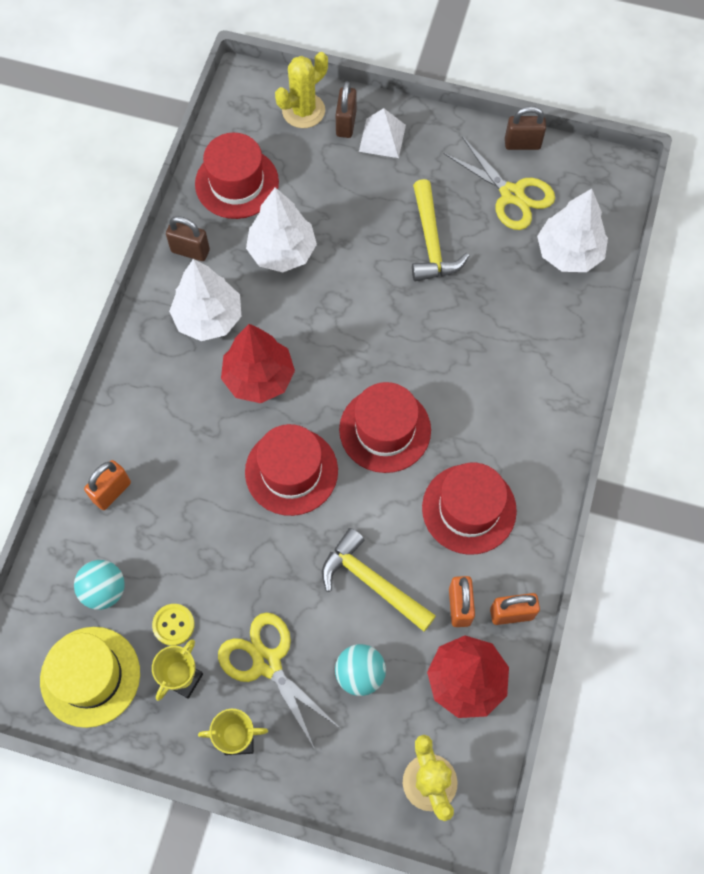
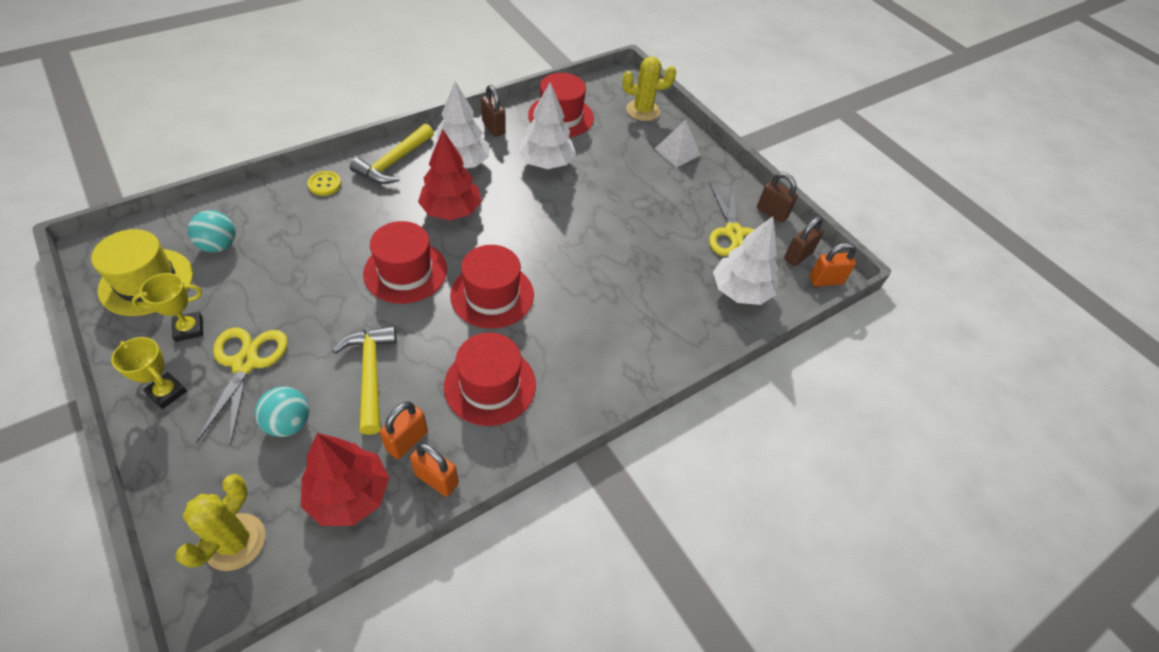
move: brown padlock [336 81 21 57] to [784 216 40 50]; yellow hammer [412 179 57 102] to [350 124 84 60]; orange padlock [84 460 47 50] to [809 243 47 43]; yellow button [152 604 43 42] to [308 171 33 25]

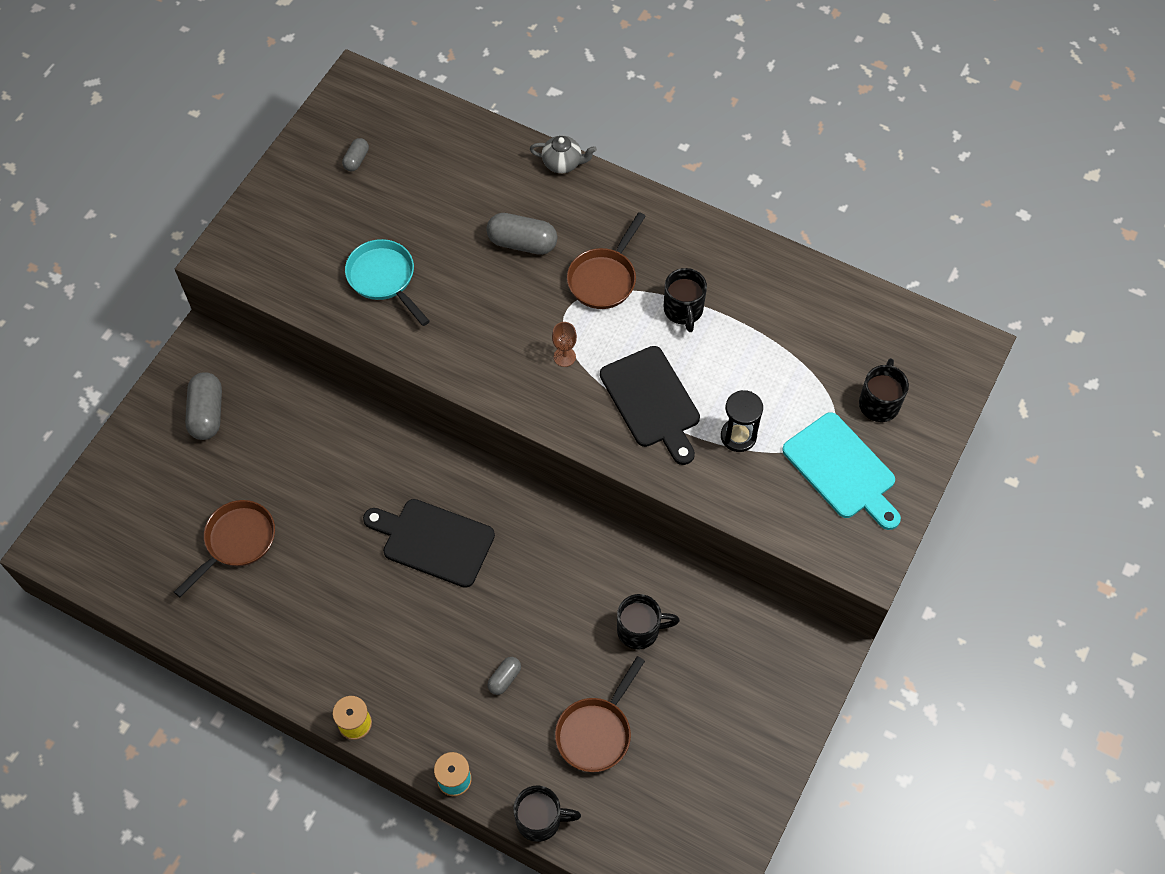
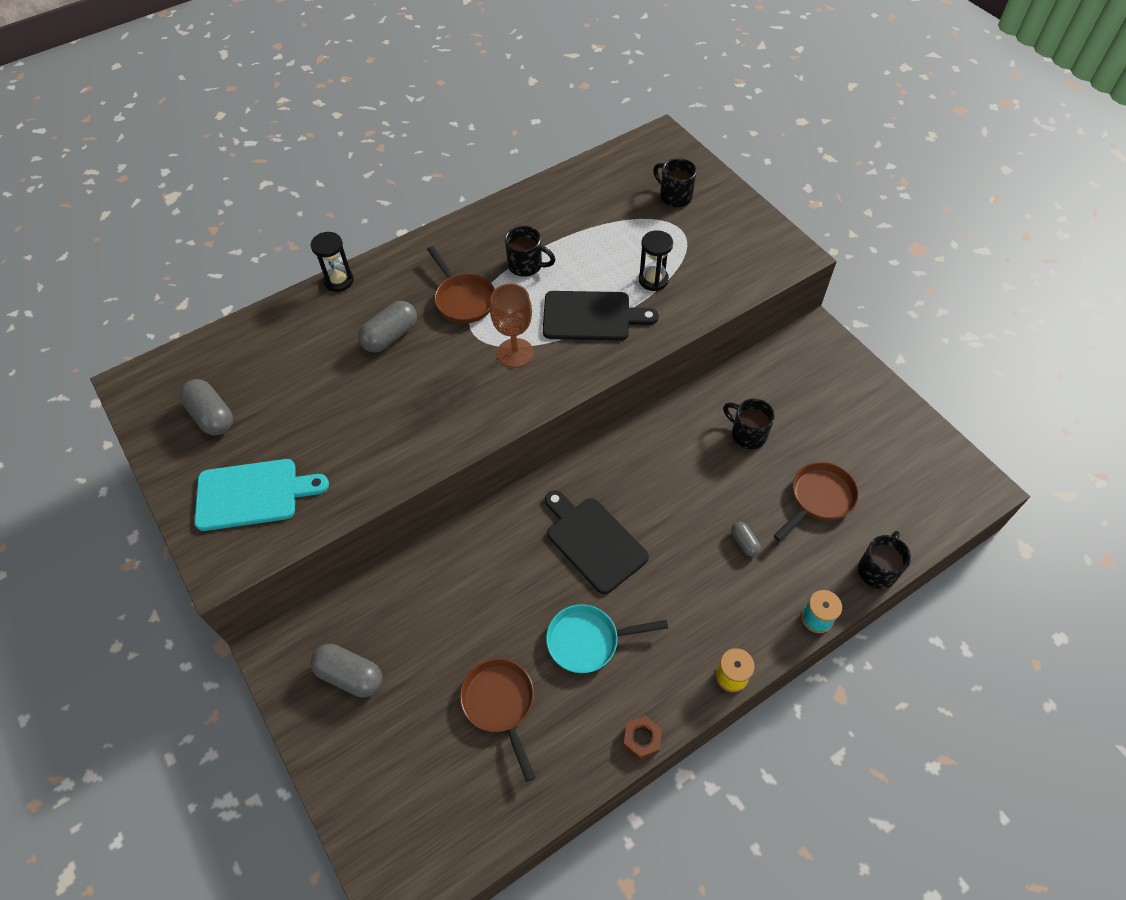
insert: brown nut [623 715 39 45]
move: turquoise pan [345 239 85 87] to [546 604 122 69]; turquoise cutting board [782 412 119 118] to [194 459 135 72]
replace: grey teapot [530 135 67 38] to black hourglass [311 232 43 60]
rotate: black cutting board [363 499 132 89] = [545 490 104 104] 90 degrees clockwise; black mug [617 594 63 56] = [723 399 52 50] 75 degrees counterclockwise; brown pan [555 656 90 116] = [773 462 86 79] 105 degrees counterclockwise
resize: grey capsule [342 138 27 33] = [179 379 54 57] x1.83; brown goblet [552 322 25 45] = [490 284 44 84] x1.81

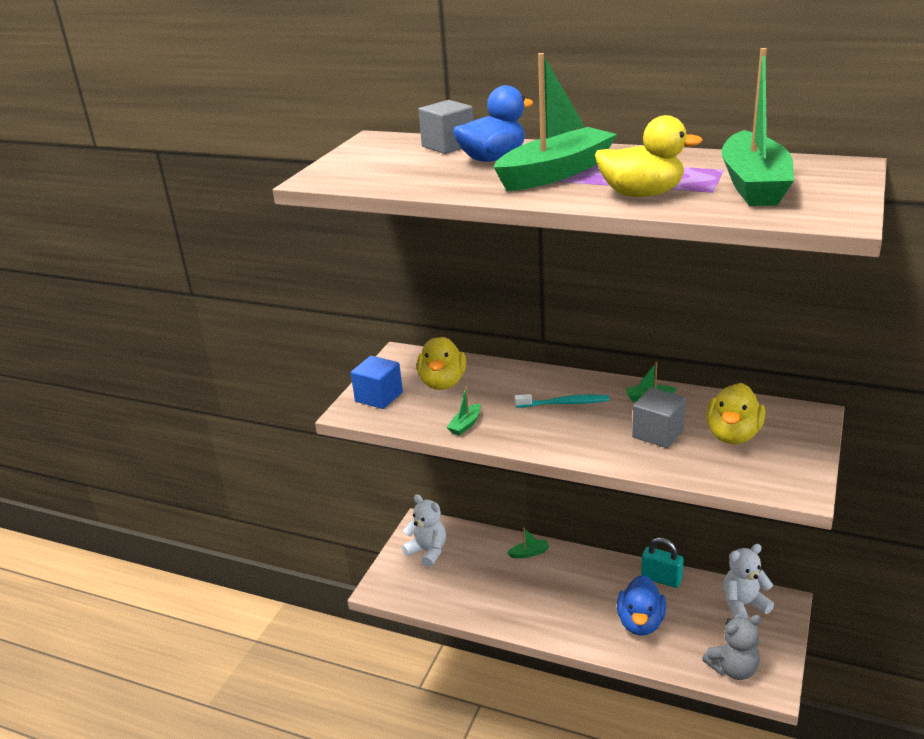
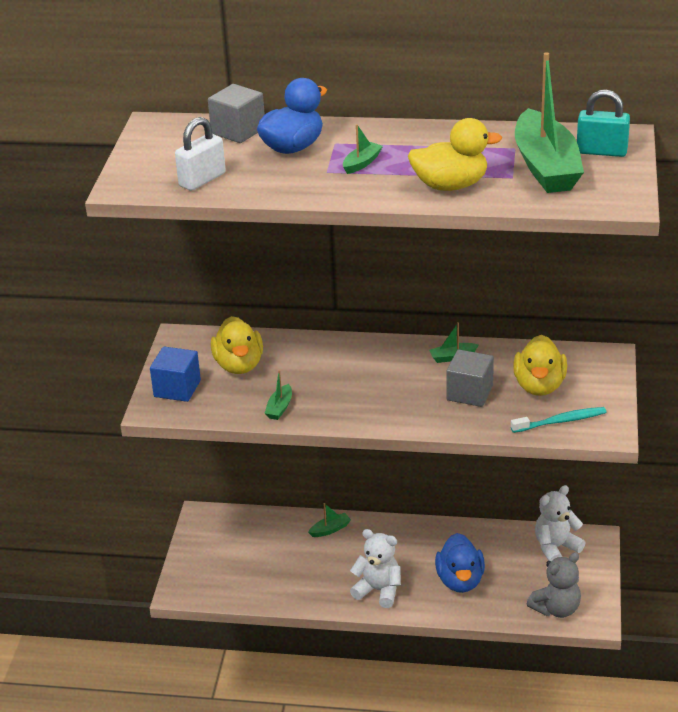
insert: white padlock [175 117 51 74]
move: turquoise toothbrush [515 394 94 14] to [511 407 95 26]; white teddy bear [402 494 44 73] to [350 529 51 79]; turquoise padlock [641 537 43 51] to [577 89 53 68]
resize: green boat [494 53 123 138] = [343 124 40 50] x0.40

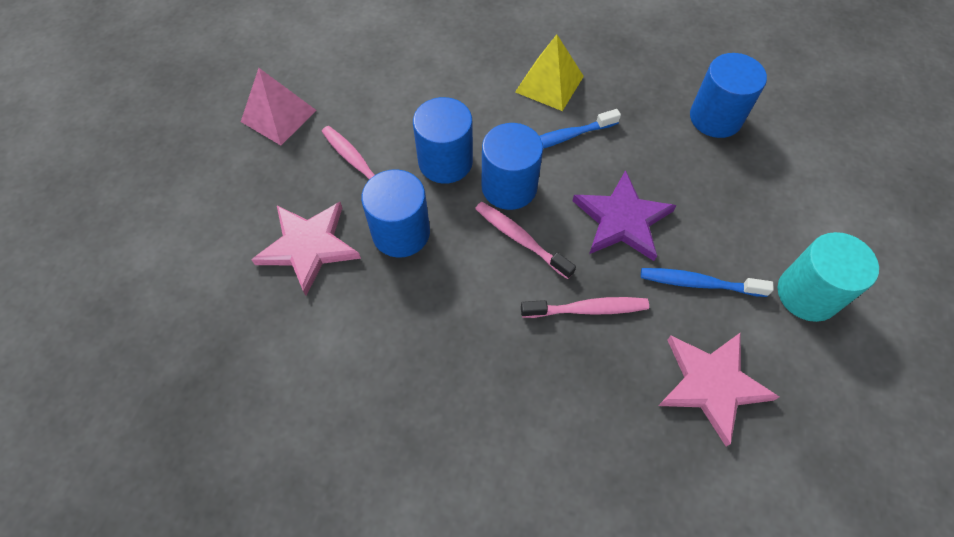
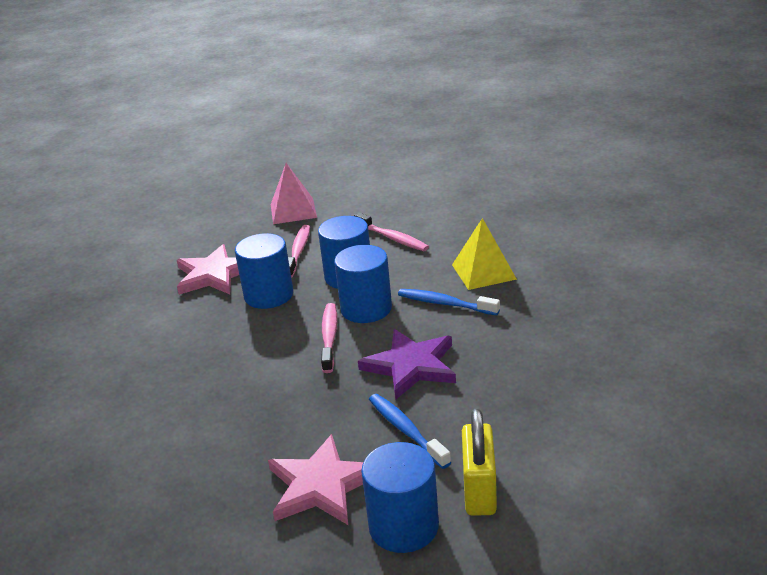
move: blue cylinder [690 53 77 85] to [361 442 78 111]; pink toothbrush [521 297 128 21] to [354 212 75 39]
replace: turquoise cylinder [778 232 101 90] to yellow padlock [462 409 35 107]

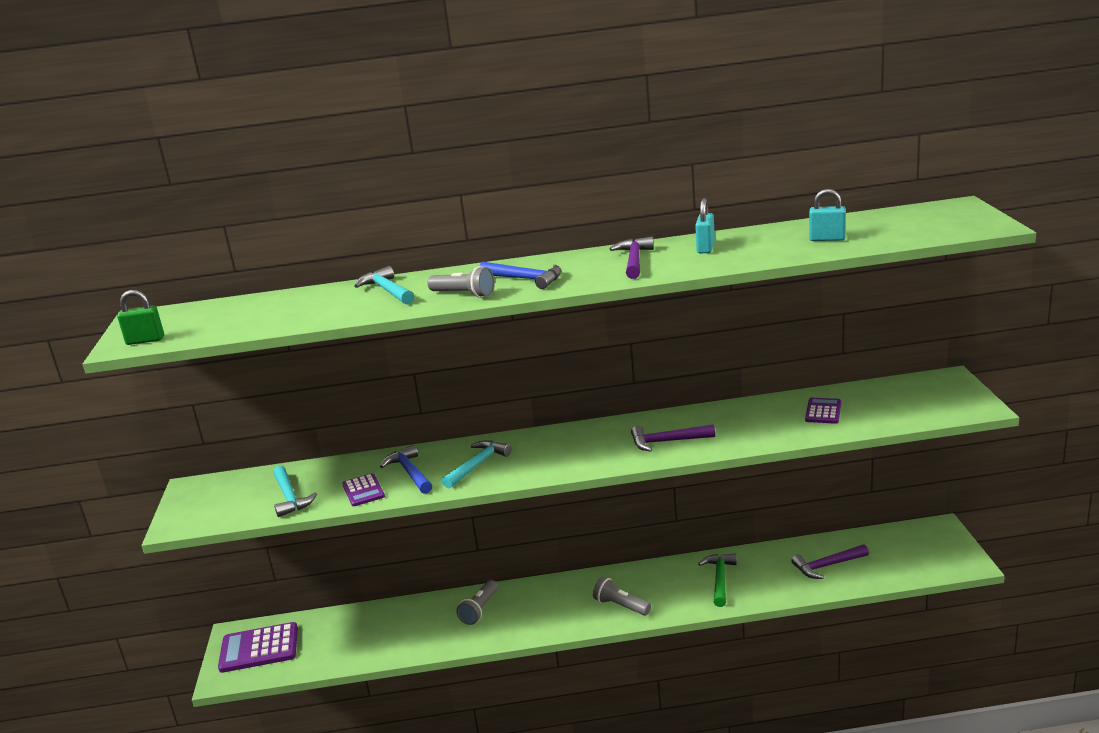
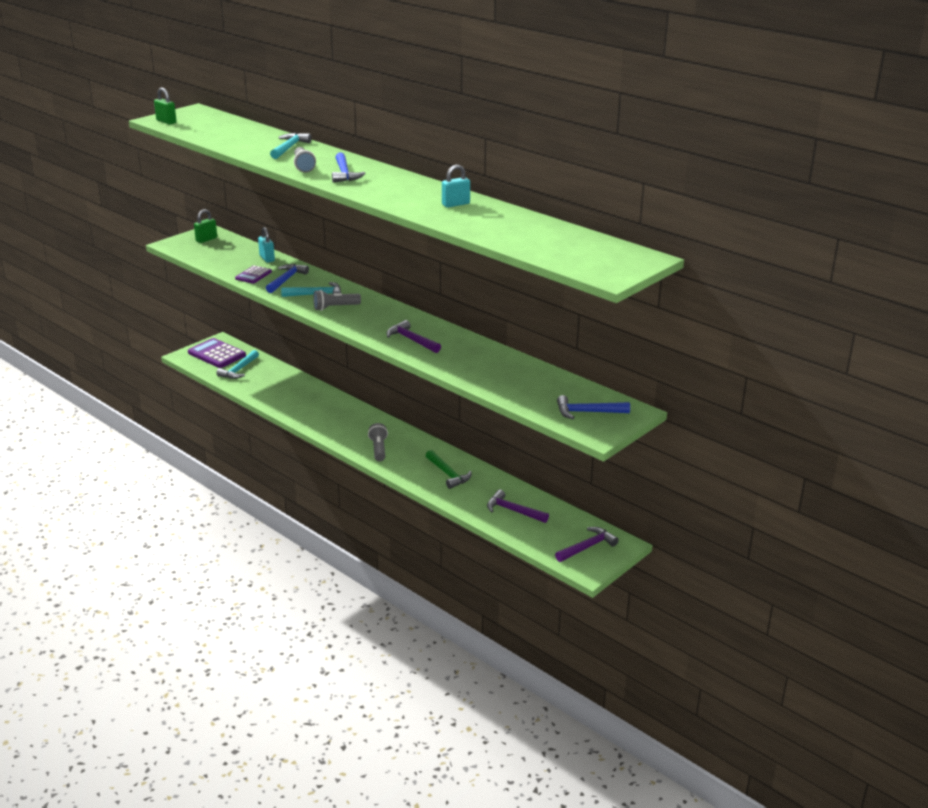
delete: purple calculator [805 398 36 26]
insert: green padlock [194 209 23 34]; blue hammer [557 395 73 24]
move: turquoise padlock [809 189 37 52] to [258 227 17 36]; purple hammer [609 236 45 43] to [555 527 64 35]; turquoise hammer [273 466 44 51] to [216 350 43 29]; grey flashlight [456 580 42 45] to [313 290 48 21]
rotate: green hammer [698 553 39 54] = [426 450 46 39] 90 degrees clockwise

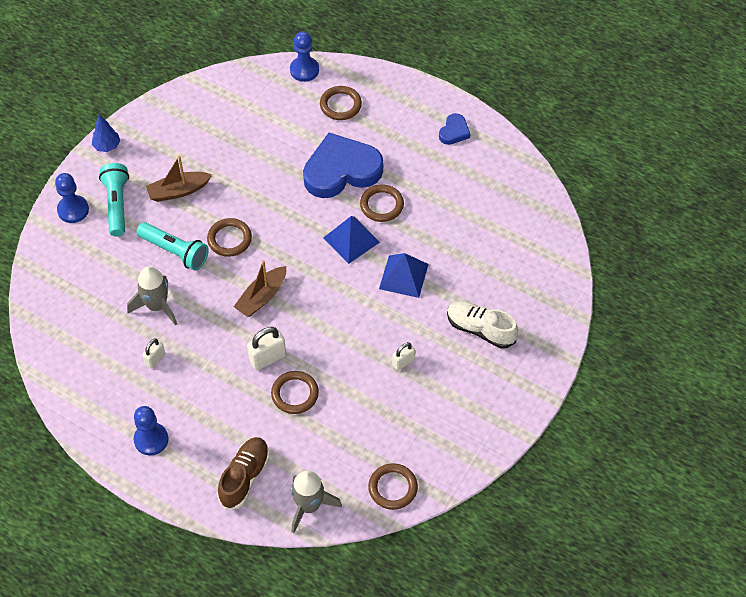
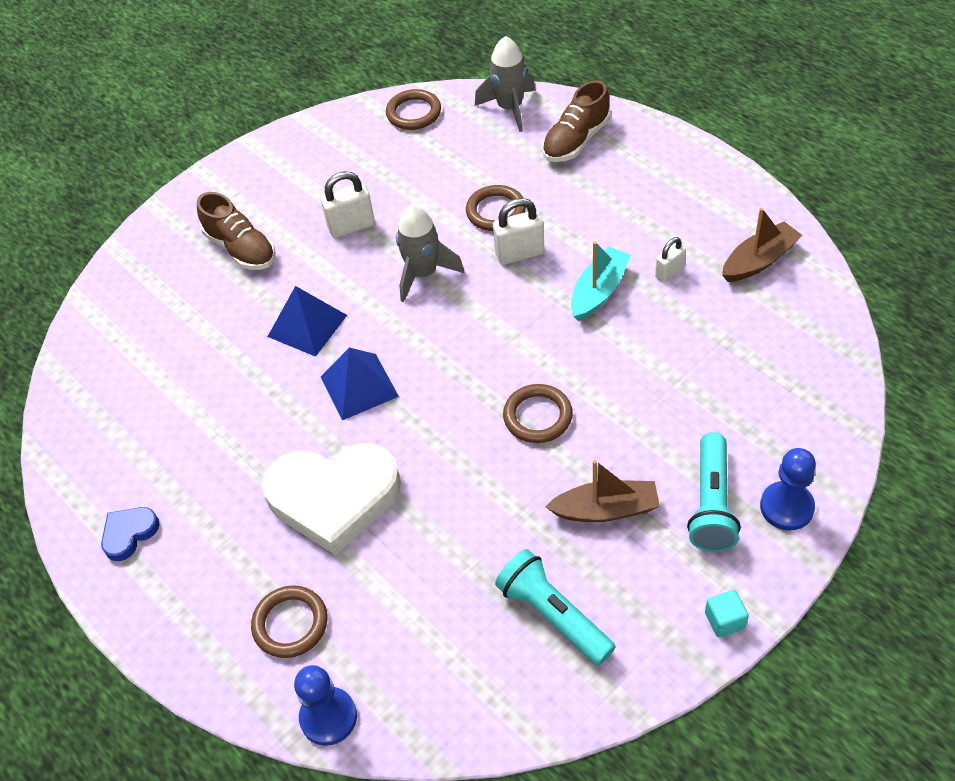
delete: brown ring [360 184 44 38]; blue pawn [134 406 34 49]
insert: turquoise boat [571 241 60 80]
move: turquoise flashlight [136 222 73 49] to [495 549 121 116]; brown boat [234 261 52 56] to [722 208 81 74]; grey rocket [127 266 50 60] to [396 204 68 98]
replace: blue tree [92 115 28 37] to turquoise cube [705 590 44 48]
recolor: blue heart [303 133 80 65] to white heart [262 443 139 112]; white shoe [447 301 71 48] to brown shoe [197 192 79 78]
resize: white padlock [392 342 23 28] = [321 171 54 67] x1.60

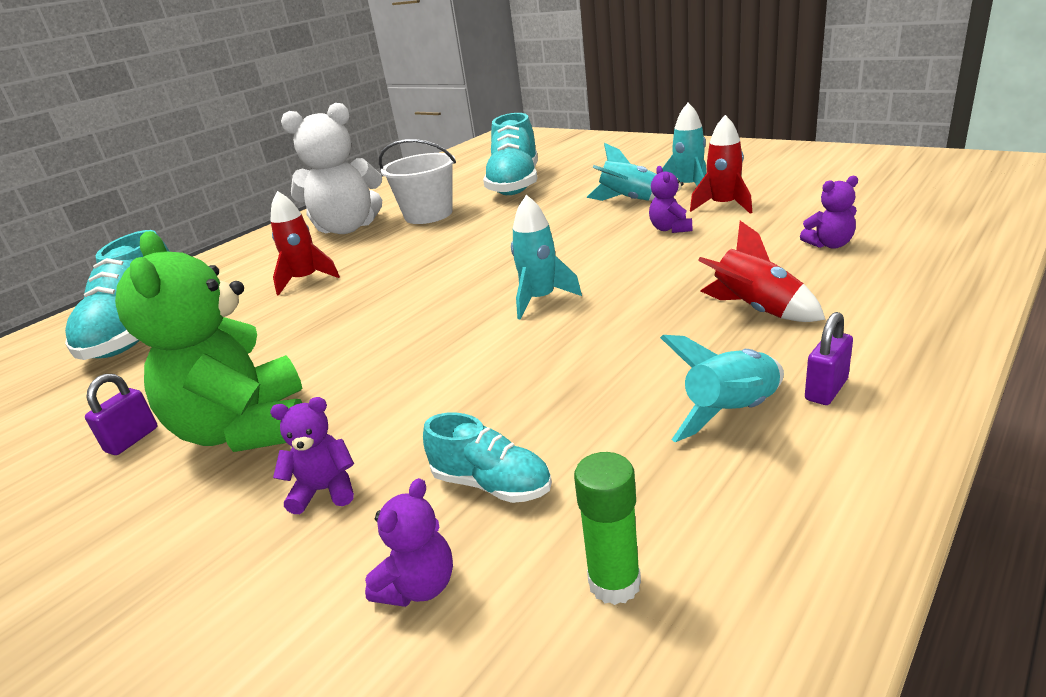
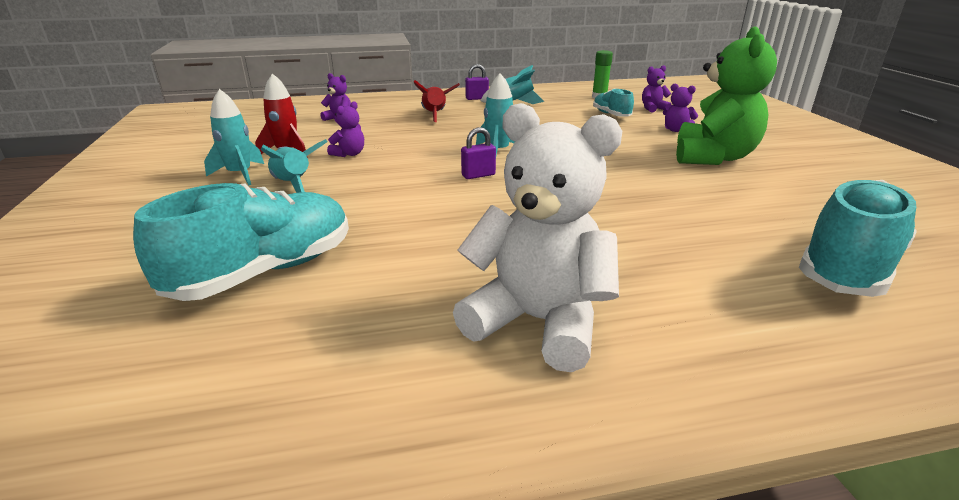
delete: white bucket [379 139 77 85]; red rocket [270 191 70 105]
move: purple padlock [85 374 73 81] to [461 127 35 52]

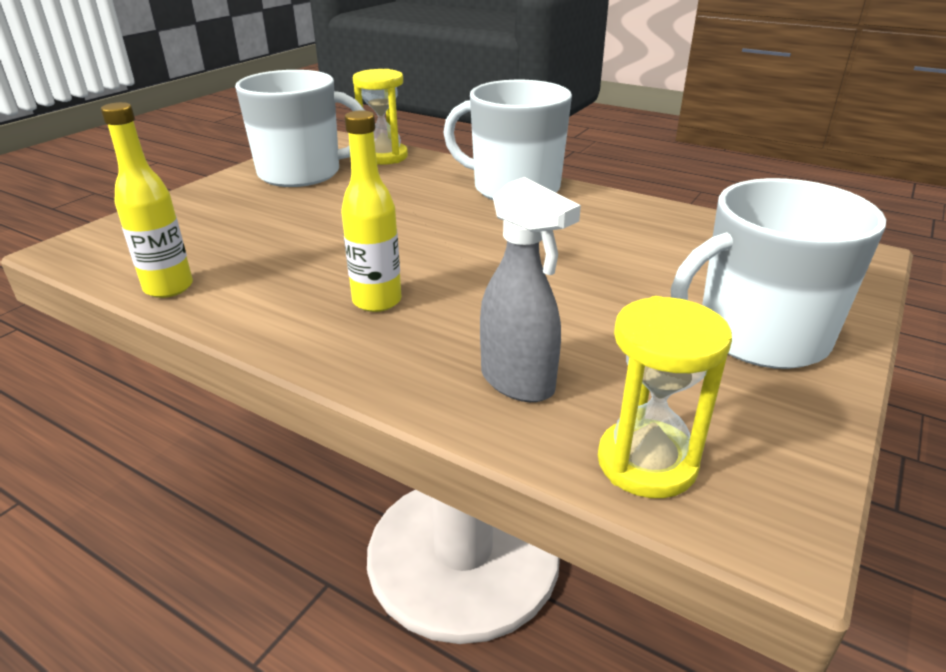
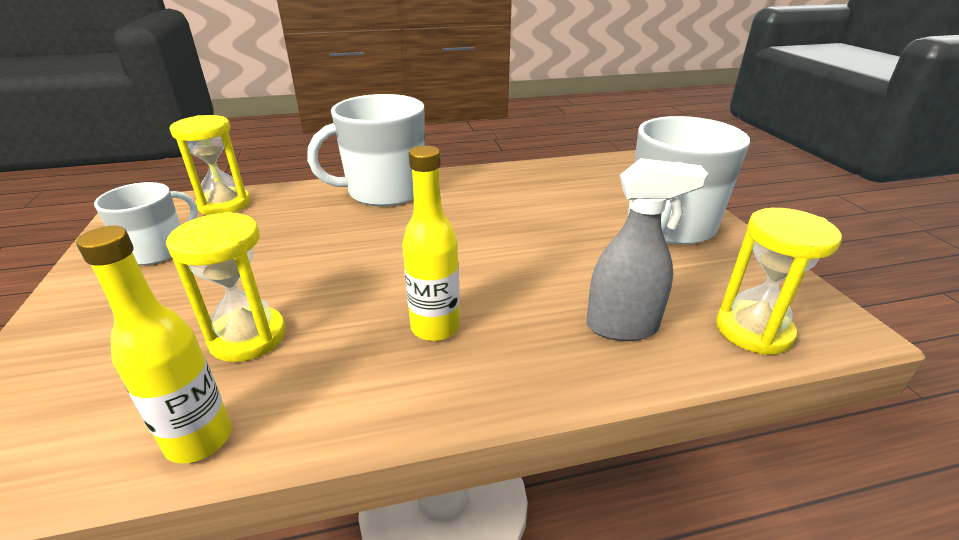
insert: yellow hourglass [166 212 120 150]
resize: white mug [235 70 130 117] = [94 182 104 83] x0.60

